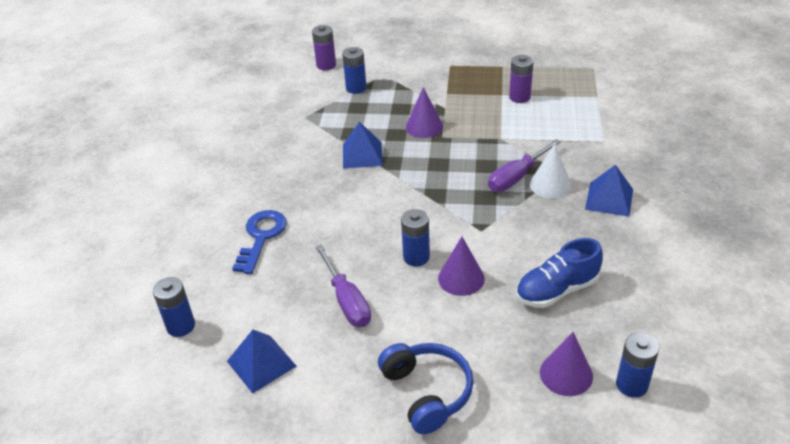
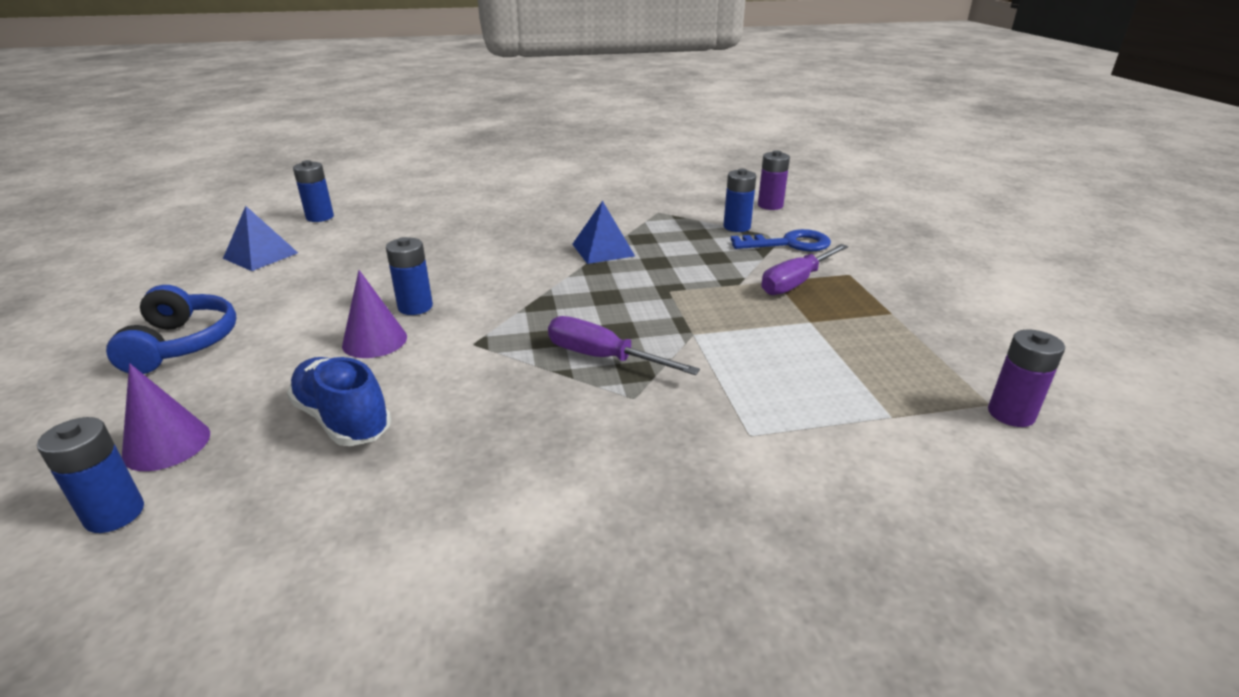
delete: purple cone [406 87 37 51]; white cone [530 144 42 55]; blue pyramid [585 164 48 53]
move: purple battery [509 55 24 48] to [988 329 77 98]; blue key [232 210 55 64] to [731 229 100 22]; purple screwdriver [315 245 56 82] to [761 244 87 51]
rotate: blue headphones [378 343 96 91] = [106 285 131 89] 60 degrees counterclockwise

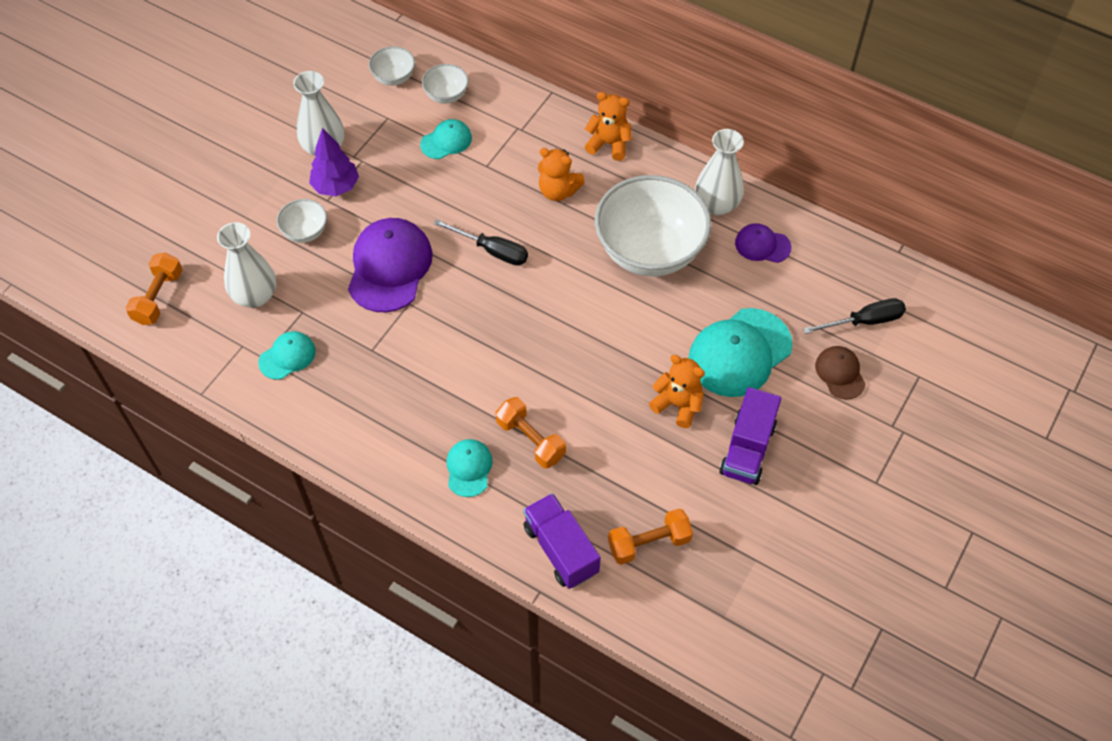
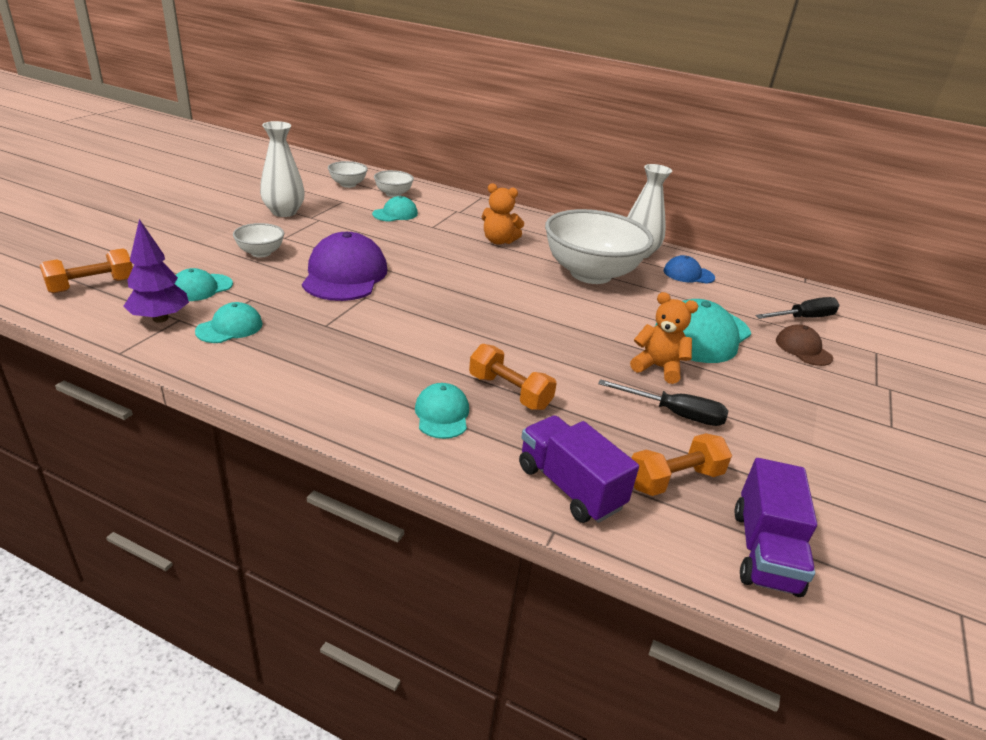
delete: orange teddy bear [585 92 47 69]
move: purple tree [309 128 50 68] to [123 219 66 104]; black screwdriver [434 219 94 46] to [598 379 131 47]; purple truck [719 387 62 98] to [734 458 83 139]
replace: white vase [217 222 59 86] to turquoise cap [175 268 58 33]
recolor: purple cap [735 223 56 40] to blue cap [664 255 51 29]
rotate: orange dumbbell [125 253 58 72] = [40 248 93 45] 45 degrees clockwise

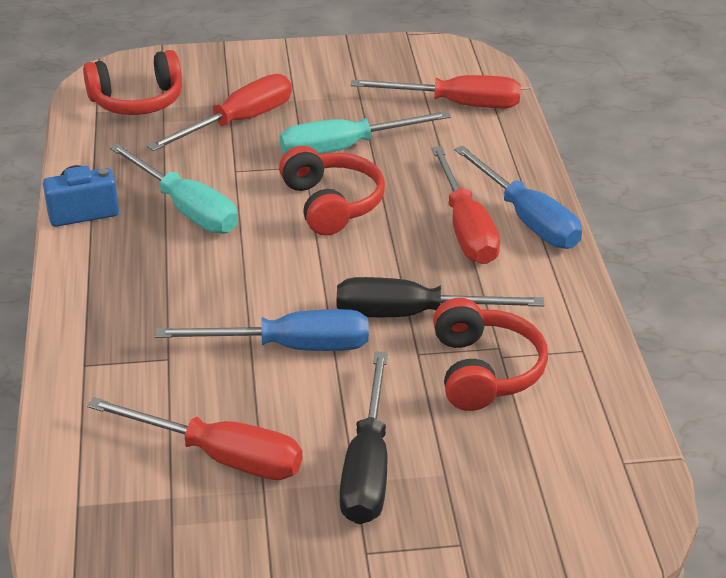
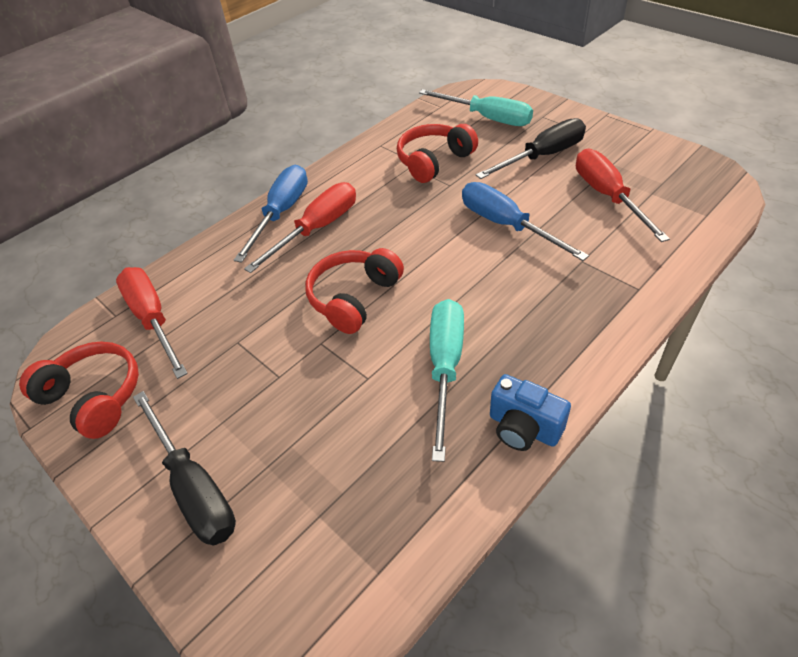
delete: red screwdriver [147 74 145 77]
move: red headphones [83 50 99 65] to [19 341 120 98]; turquoise screwdriver [280 111 171 43] to [419 89 114 37]; black screwdriver [337 277 207 40] to [133 391 103 155]

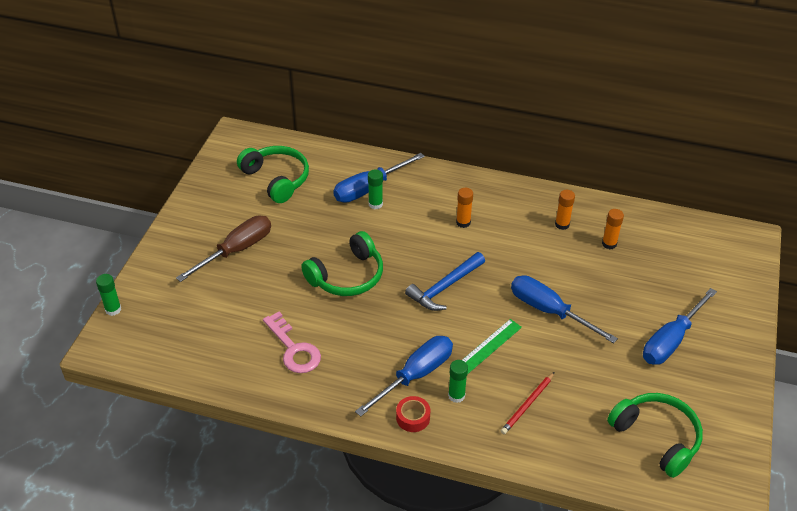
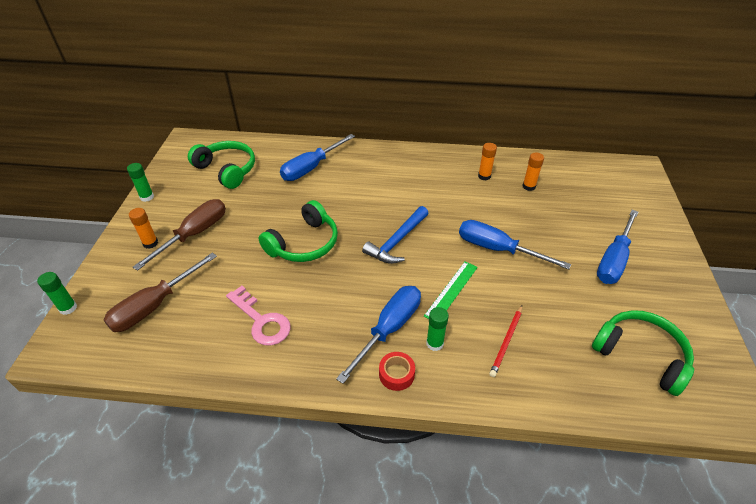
insert: brown screwdriver [104 252 113 80]
move: green glue stick [368 169 15 40] to [127 163 27 39]; orange glue stick [456 188 17 40] to [129 208 29 41]

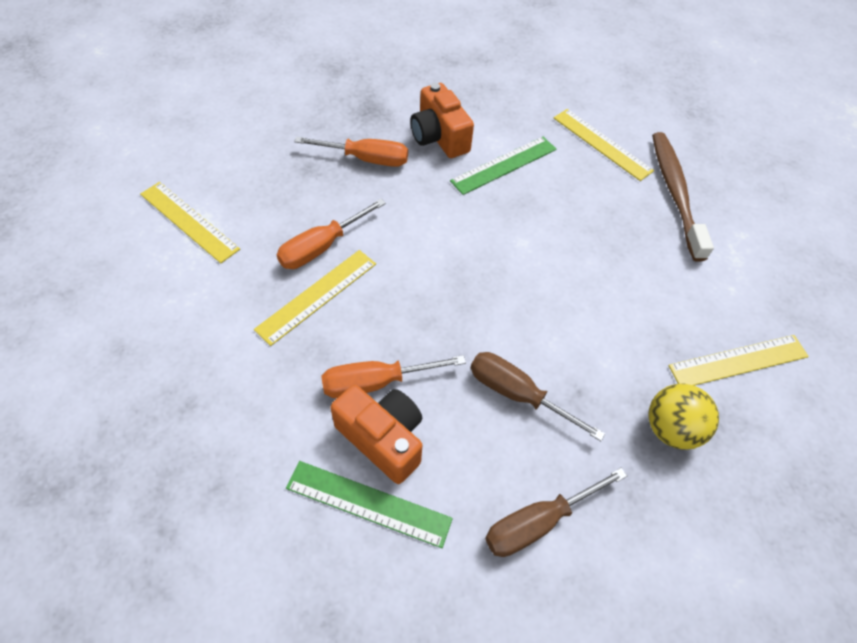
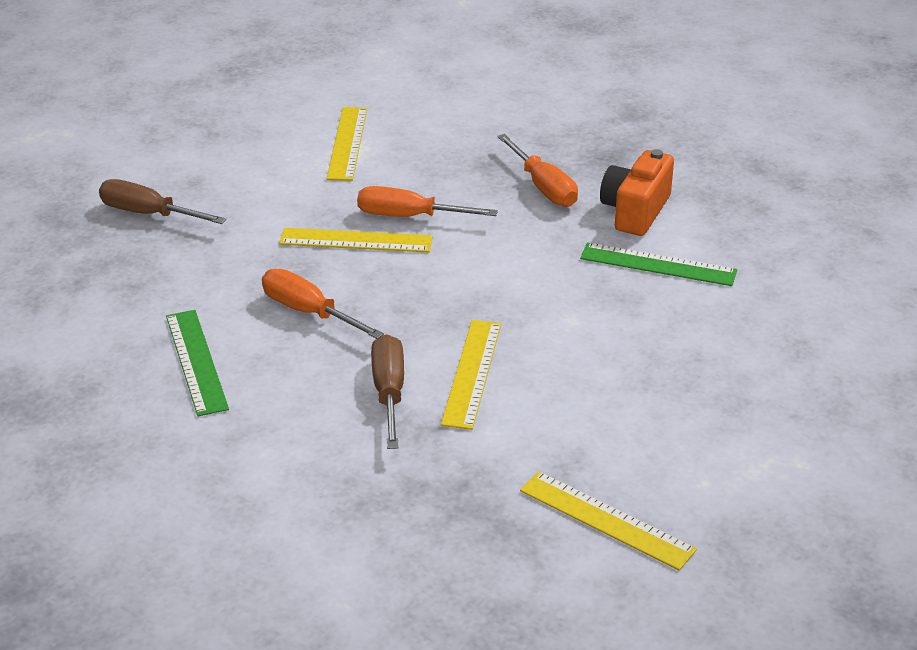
delete: brown toothbrush [652 132 62 130]; yellow ball [648 383 71 67]; orange camera [330 385 92 99]
move: yellow ruler [554 109 100 72] to [441 320 60 110]; brown screwdriver [485 468 142 89] to [99 179 127 45]

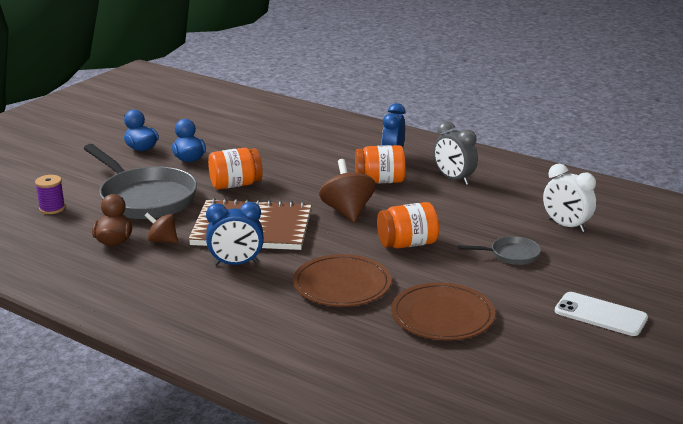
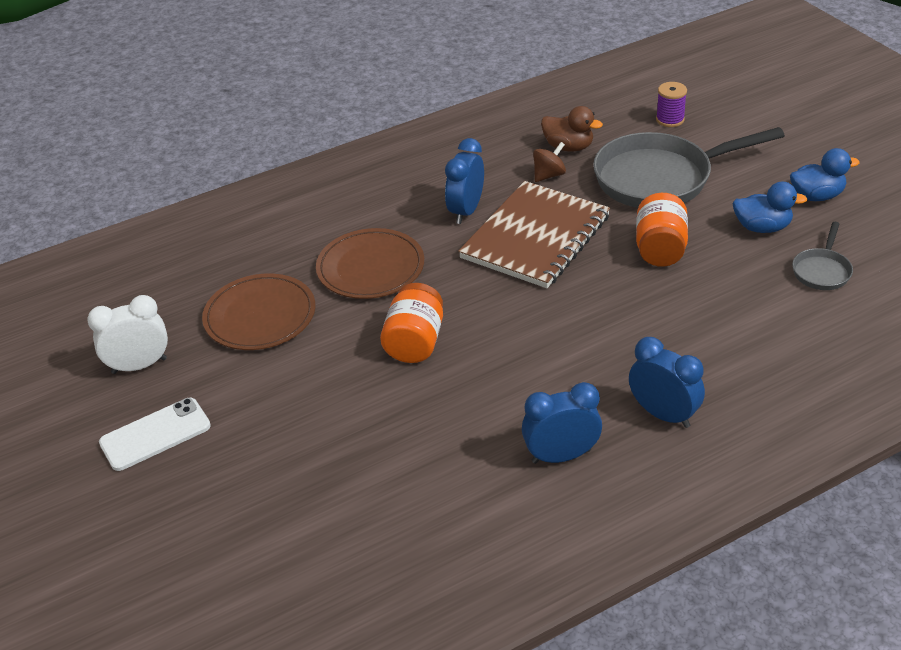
delete: orange jar [355 145 51 39]; brown spinning top [319 159 57 64]
move: white clock [543 164 53 68] to [87 295 81 79]; grey pan [458 236 83 29] to [792 222 61 68]
recolor: grey clock [434 121 44 64] to blue clock [522 382 80 82]

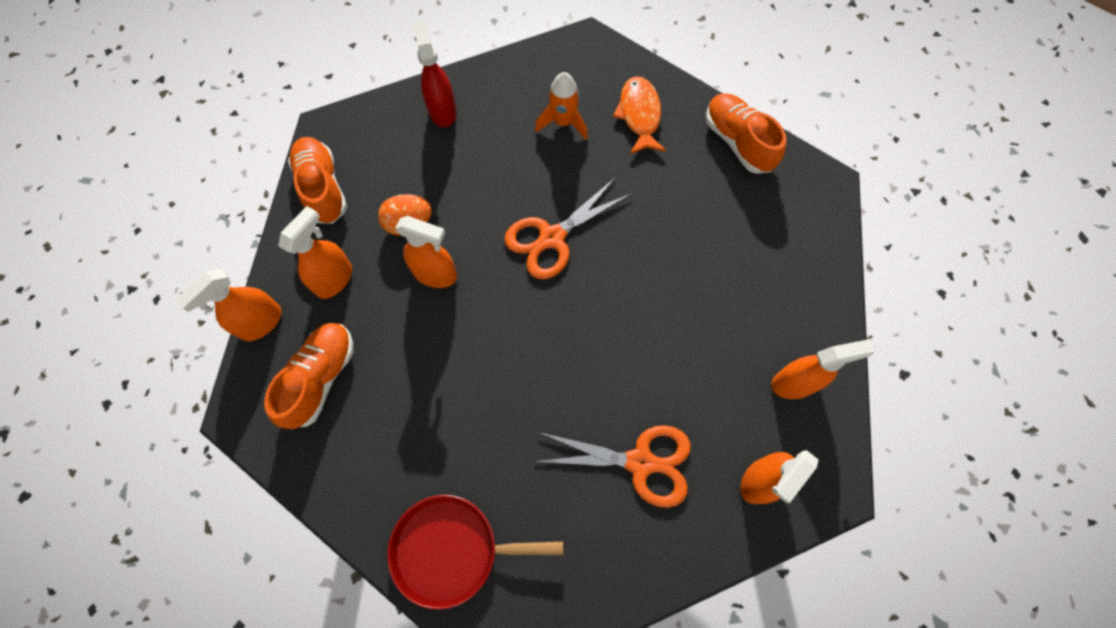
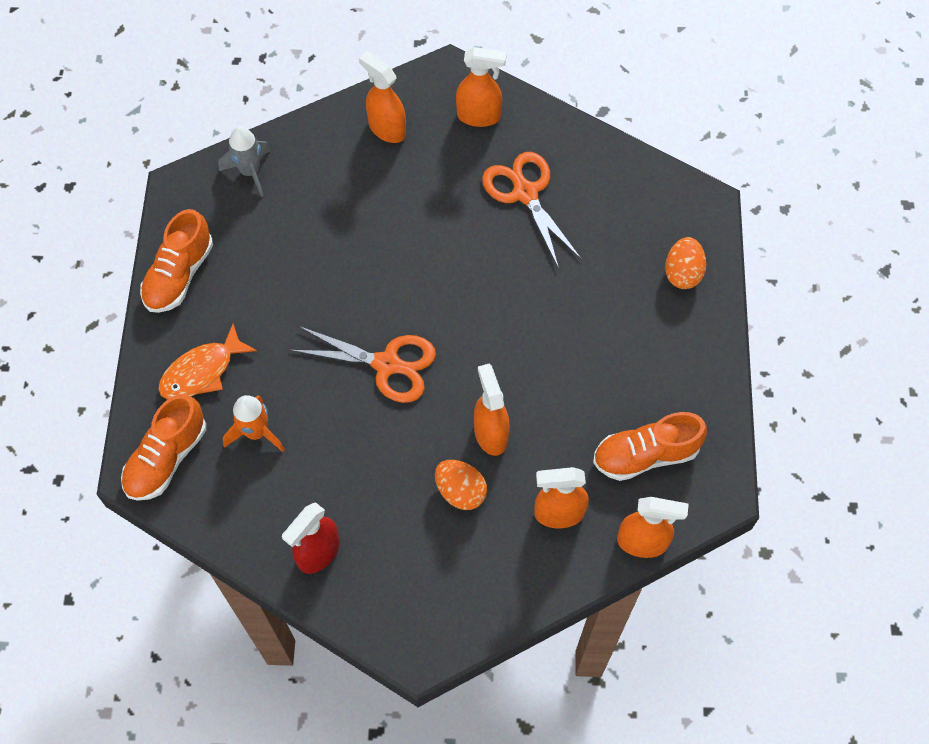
insert: grey rocket [218 126 53 71]
move: orange shoe [288 137 59 87] to [121 394 85 107]
replace: red pan [387 495 176 115] to orange egg [665 237 41 52]

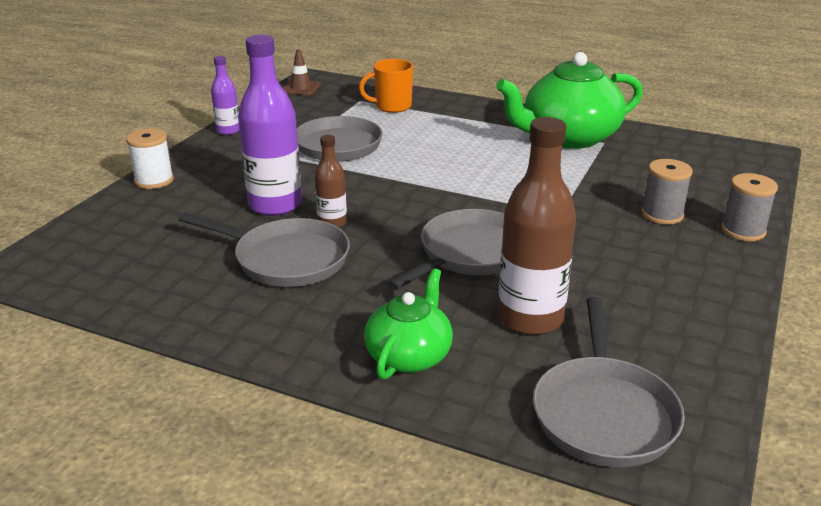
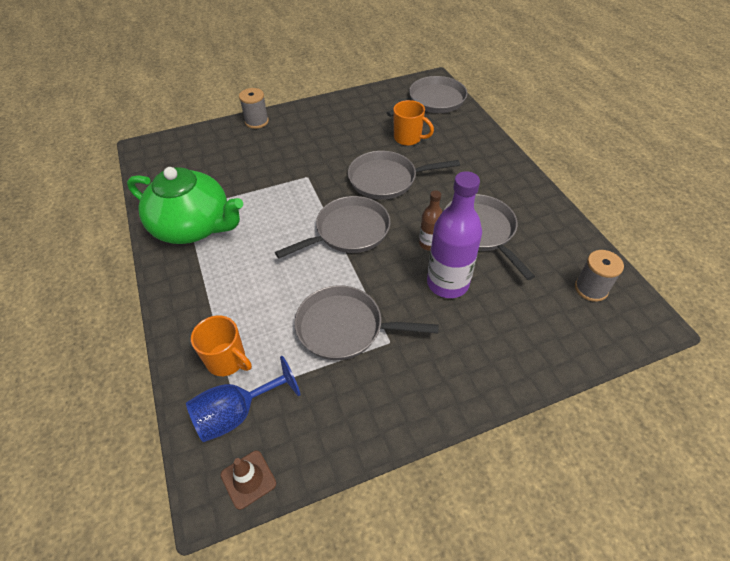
delete: purple bottle [211 56 28 79]; white spool [126 128 48 61]; green teapot [364 268 89 112]
insert: grey pan [275 196 115 62]; blue goblet [186 356 115 86]
move: grey spool [642 159 51 66] to [575 250 49 52]
replace: brown bottle [498 117 78 218] to orange mug [393 100 41 46]

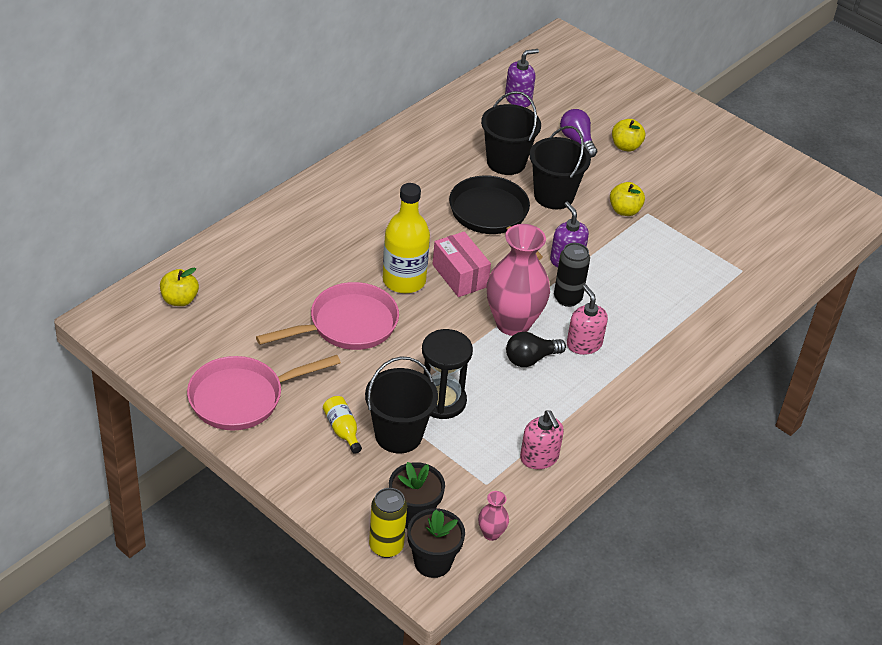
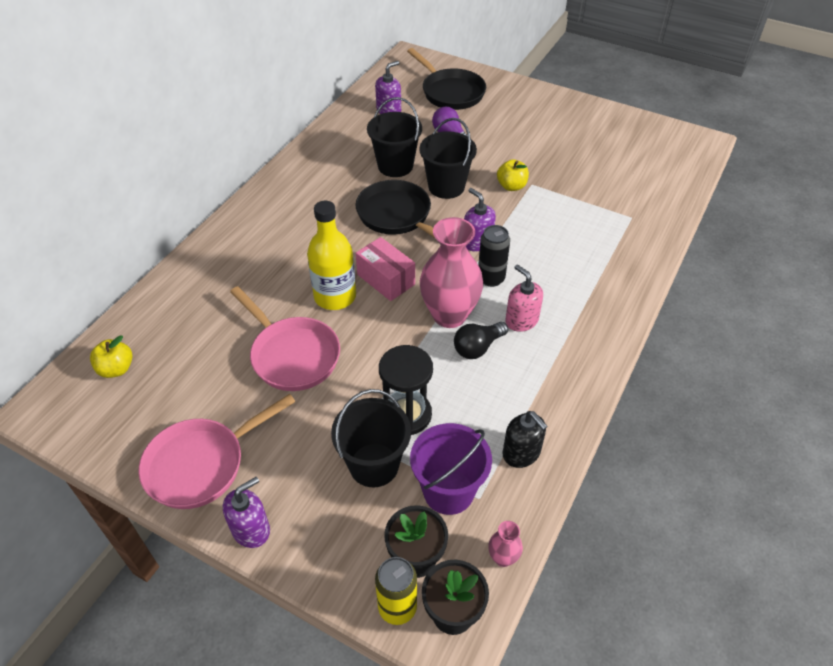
delete: yellow apple [612 119 33 33]; yellow bottle [323 396 39 58]
insert: black pan [407 48 79 62]; purple bucket [410 423 82 92]; purple soap dispenser [223 477 47 71]
recolor: pink soap dispenser [520 410 44 59] to black soap dispenser [503 411 45 57]
rotate: pink pan [256 282 143 68] = [230 286 110 105] 90 degrees clockwise

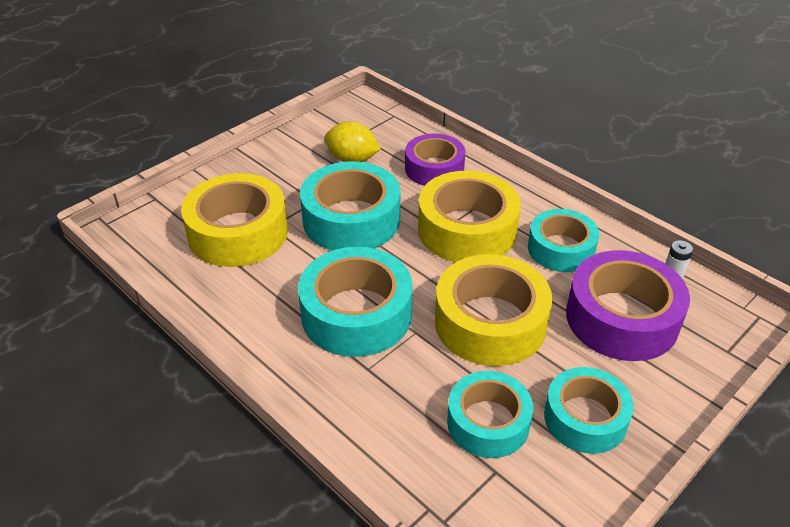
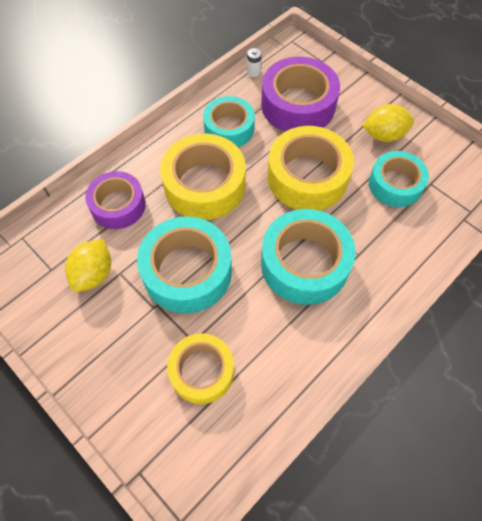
replace: turquoise tape [544 367 90 87] to yellow lemon [362 104 52 38]
resize: yellow tape [181 173 107 94] = [167 333 67 71] x0.66

